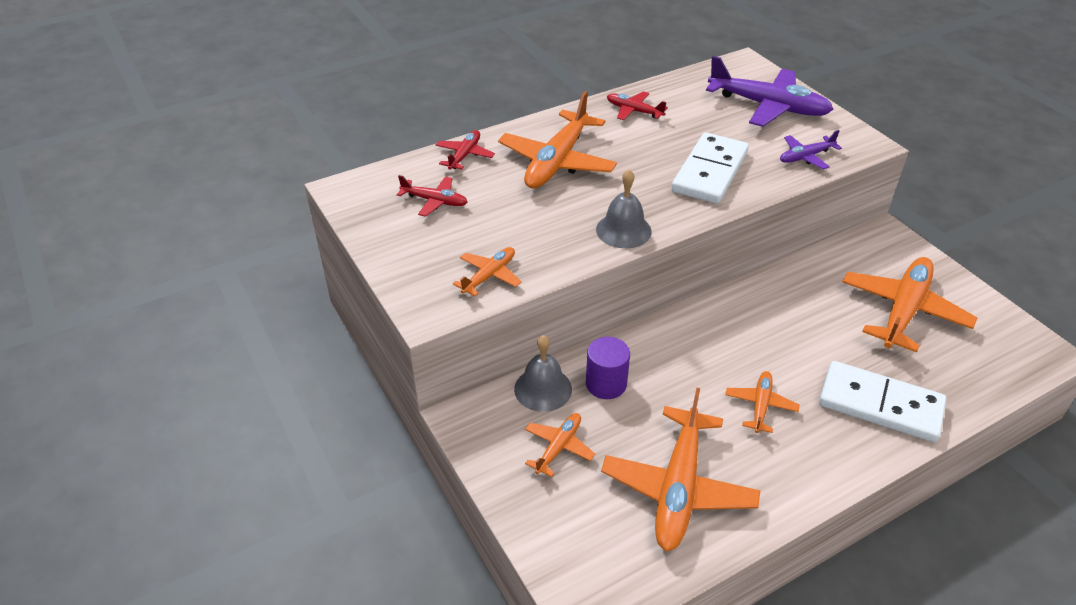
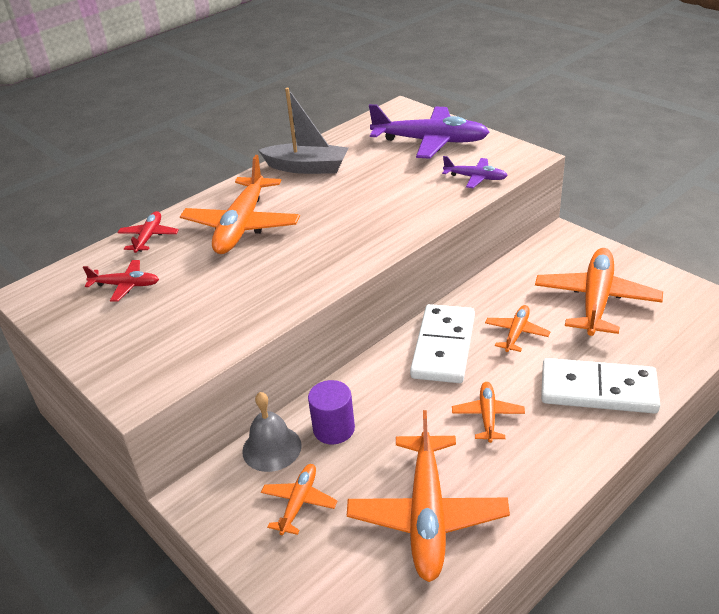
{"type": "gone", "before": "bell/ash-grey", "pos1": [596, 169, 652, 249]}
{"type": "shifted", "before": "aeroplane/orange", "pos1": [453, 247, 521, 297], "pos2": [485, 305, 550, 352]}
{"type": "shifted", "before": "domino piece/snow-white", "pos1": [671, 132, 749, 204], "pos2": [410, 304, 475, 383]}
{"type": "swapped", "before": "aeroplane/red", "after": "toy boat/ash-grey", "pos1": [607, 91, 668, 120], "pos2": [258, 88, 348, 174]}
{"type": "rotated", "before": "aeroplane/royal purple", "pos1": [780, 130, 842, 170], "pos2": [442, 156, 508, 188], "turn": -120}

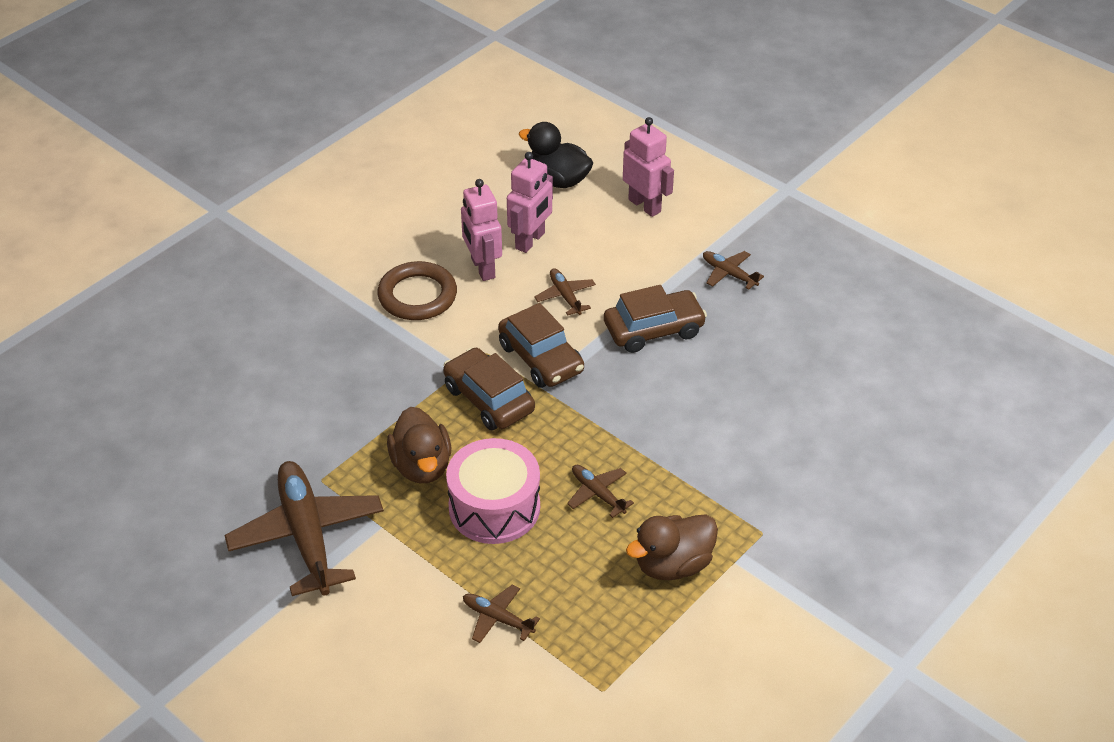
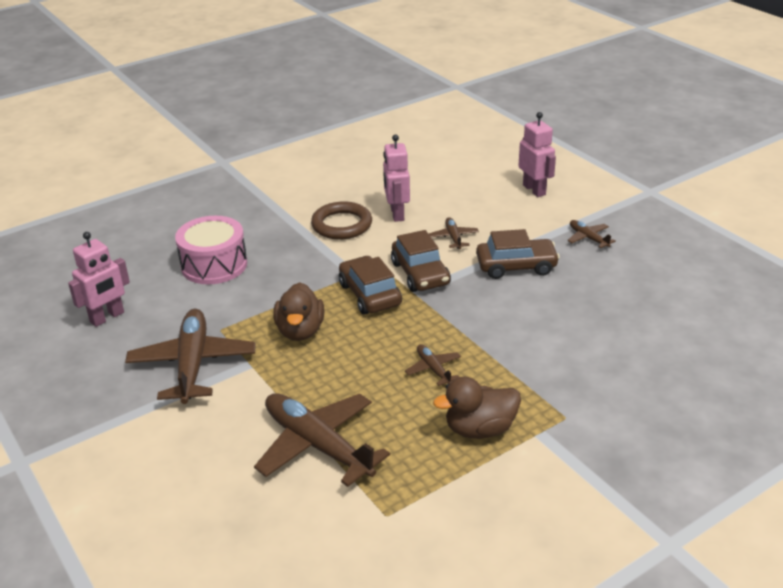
{"type": "gone", "before": "rubber duck/jet-black", "pos1": [519, 122, 593, 188]}
{"type": "shifted", "before": "toy drum/rosy", "pos1": [446, 438, 540, 544], "pos2": [175, 216, 247, 284]}
{"type": "shifted", "before": "robot figure/rosy", "pos1": [507, 152, 553, 253], "pos2": [68, 232, 130, 327]}
{"type": "scaled", "before": "aeroplane/dark brown", "pos1": [463, 584, 540, 643], "pos2": [254, 393, 390, 487], "scale": 2.15}

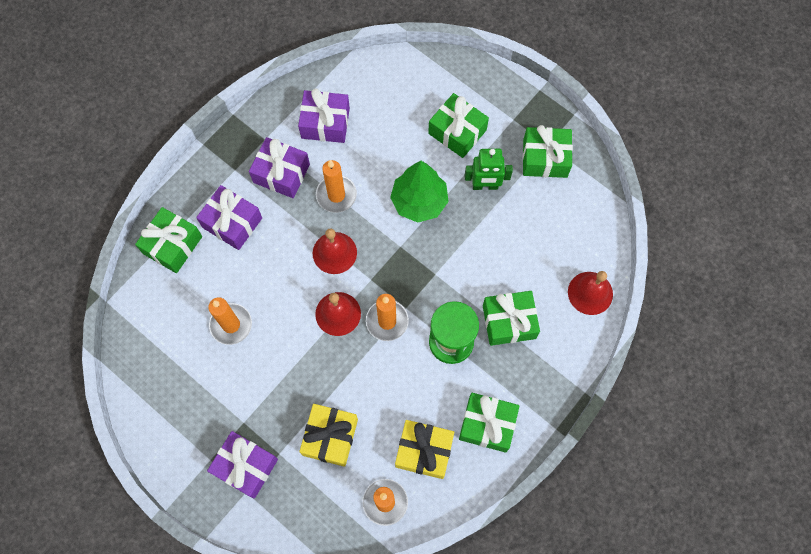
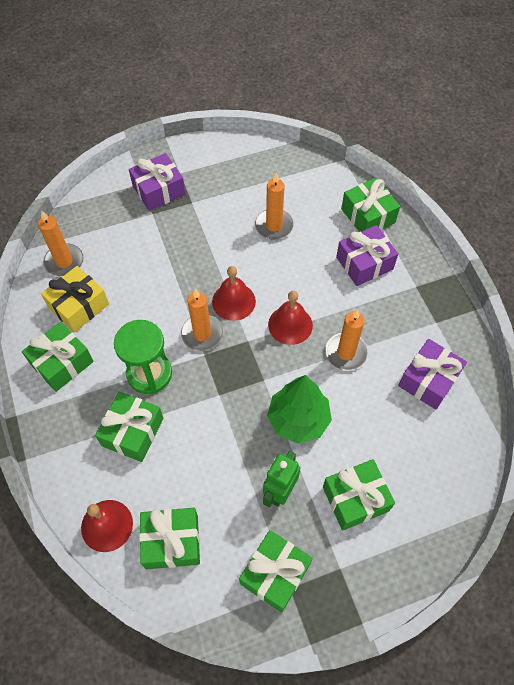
{"type": "gone", "before": "present/royal purple", "pos1": [249, 137, 310, 198]}
{"type": "gone", "before": "present/golden", "pos1": [299, 404, 358, 467]}
{"type": "new", "after": "present/leaf-green", "pos2": [139, 508, 200, 569]}

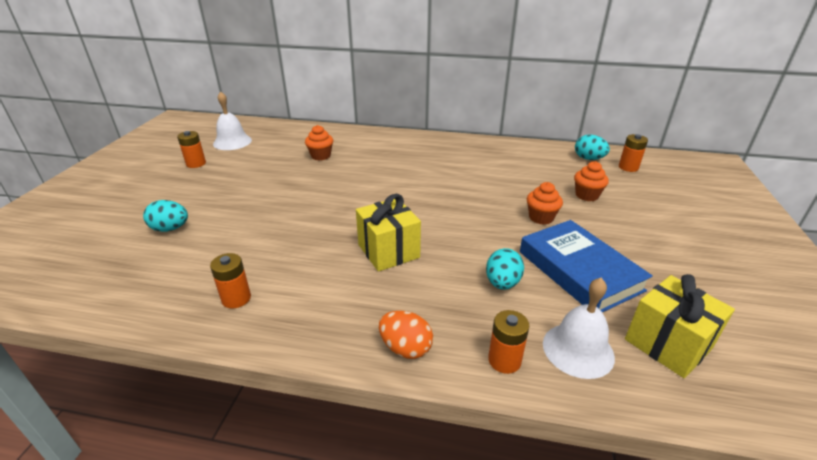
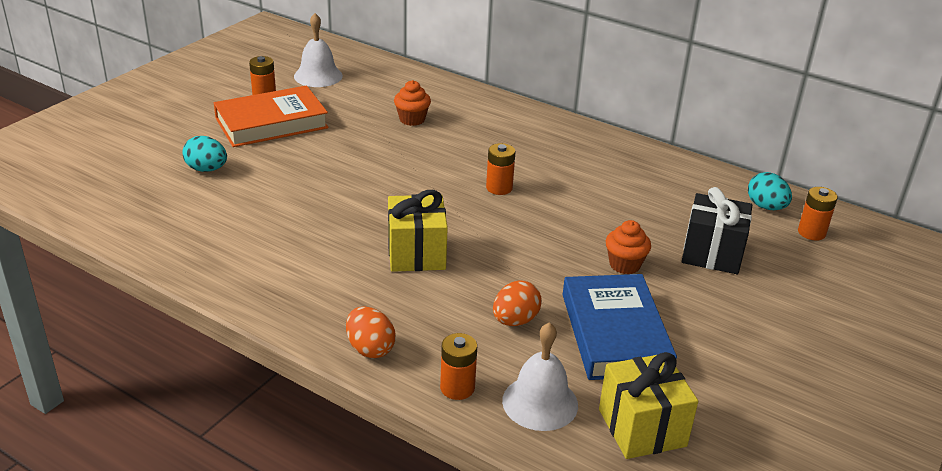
{"type": "new", "after": "book/orange", "pos2": [214, 85, 329, 147]}
{"type": "shifted", "before": "AA battery/orange", "pos1": [210, 253, 251, 308], "pos2": [486, 143, 516, 195]}
{"type": "swapped", "before": "cupcake/orange", "after": "present/jet-black", "pos1": [574, 161, 609, 201], "pos2": [682, 187, 752, 274]}
{"type": "repainted", "before": "egg/turquoise", "after": "egg/orange", "pos1": [486, 248, 524, 290], "pos2": [493, 281, 542, 326]}

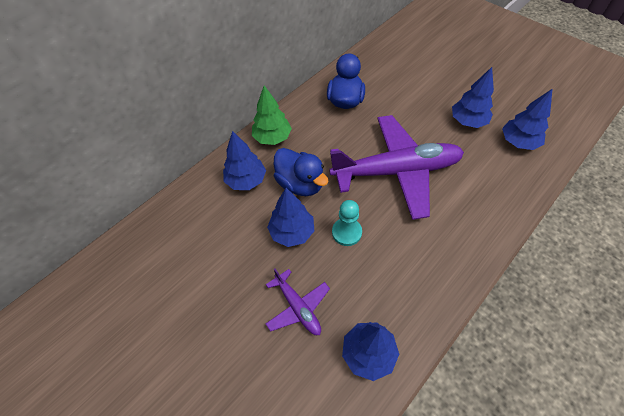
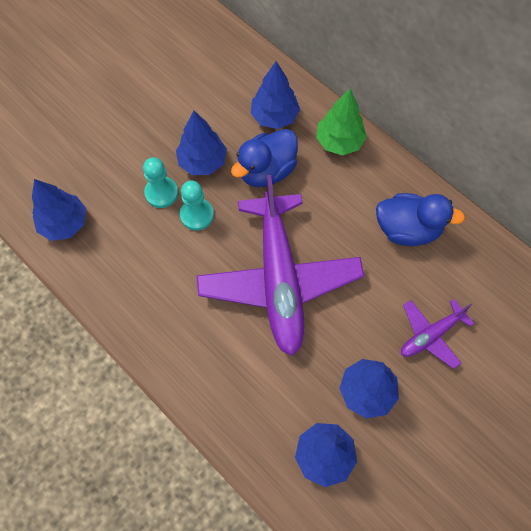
{"type": "new", "after": "pawn/turquoise", "pos2": [143, 157, 178, 208]}
{"type": "shifted", "before": "aeroplane/royal purple", "pos1": [266, 268, 330, 335], "pos2": [401, 299, 474, 369]}

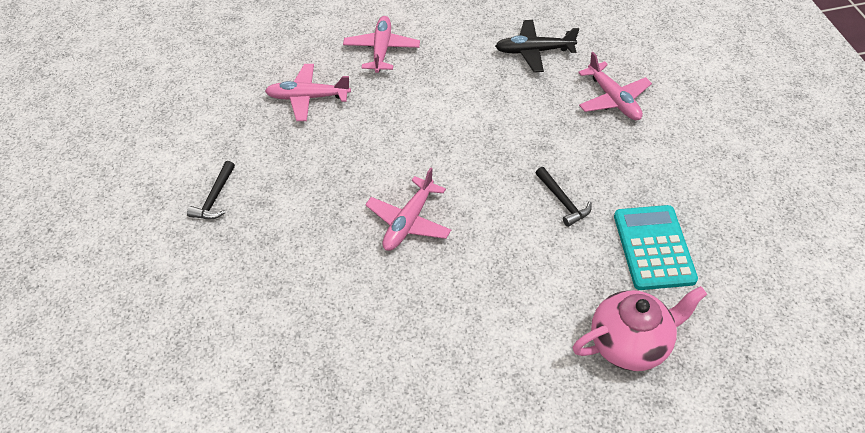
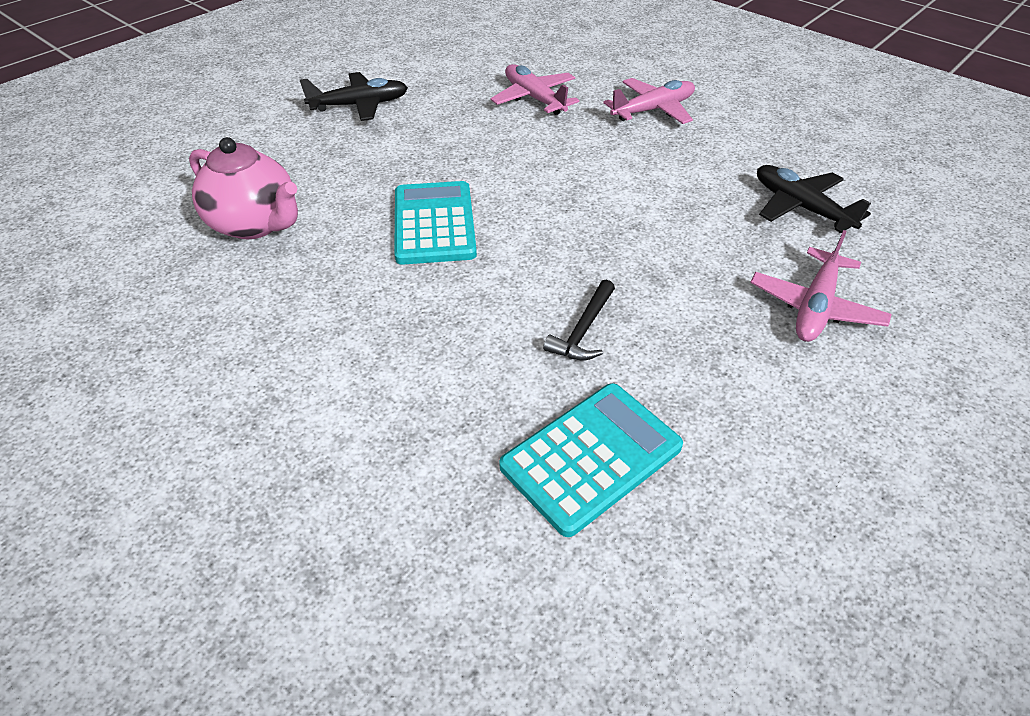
{"type": "shifted", "before": "teapot/rosy", "pos1": [573, 286, 707, 371], "pos2": [189, 137, 298, 239]}
{"type": "swapped", "before": "hammer/jet-black", "after": "aeroplane/jet-black", "pos1": [187, 161, 235, 219], "pos2": [300, 72, 408, 121]}
{"type": "swapped", "before": "aeroplane/rosy", "after": "calculator/turquoise", "pos1": [365, 167, 451, 251], "pos2": [394, 181, 477, 265]}

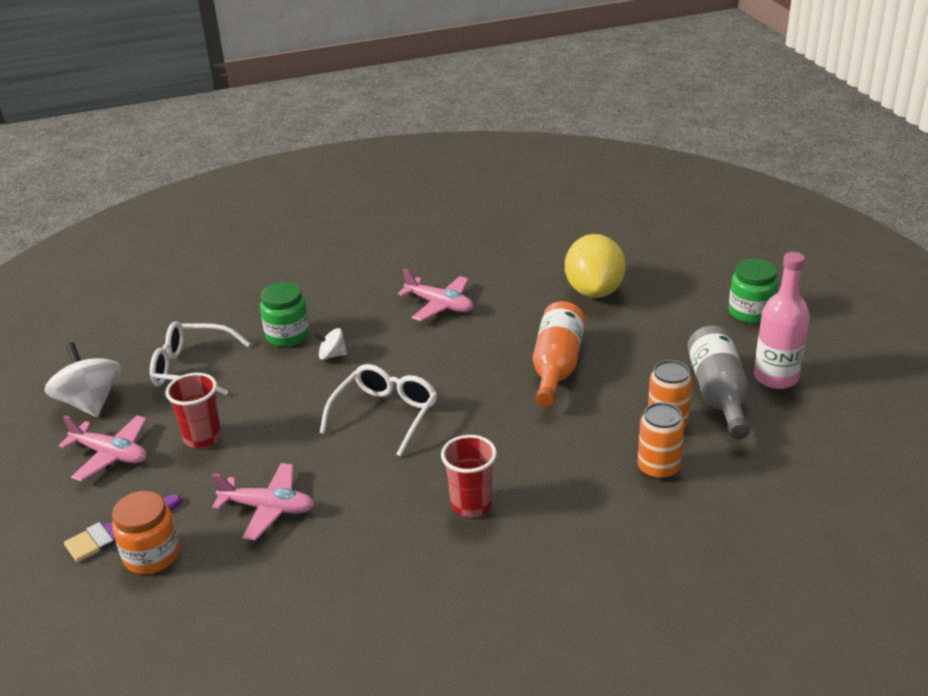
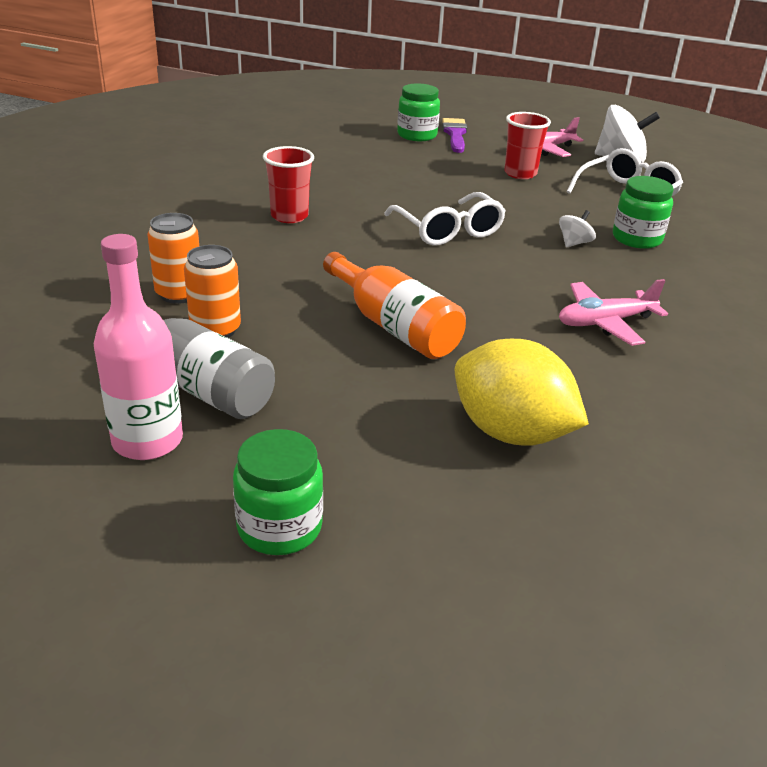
{"type": "gone", "before": "aeroplane/rosy", "pos1": [212, 463, 315, 541]}
{"type": "repainted", "before": "preserve jar/orange", "after": "preserve jar/leaf-green", "pos1": [112, 491, 180, 574], "pos2": [397, 84, 440, 141]}

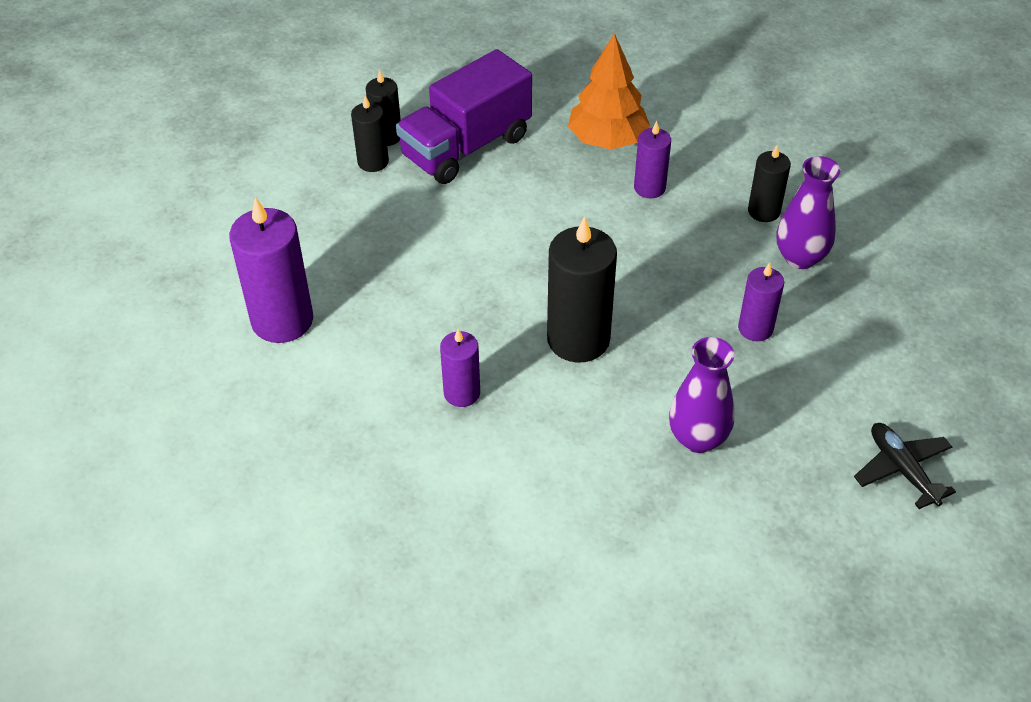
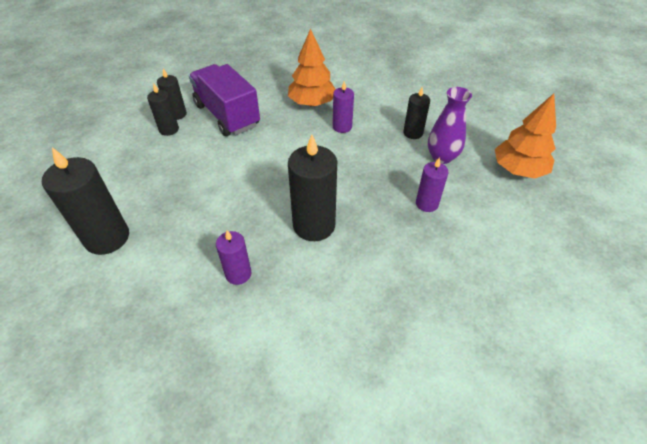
{"type": "gone", "before": "tall vase/royal purple", "pos1": [669, 337, 734, 453]}
{"type": "gone", "before": "aeroplane/jet-black", "pos1": [854, 423, 956, 509]}
{"type": "new", "after": "fir tree/orange", "pos2": [495, 94, 556, 178]}
{"type": "repainted", "before": "candle/royal purple", "after": "candle/jet-black", "pos1": [229, 197, 313, 343], "pos2": [42, 147, 129, 255]}
{"type": "rotated", "before": "toy truck/royal purple", "pos1": [396, 49, 532, 184], "pos2": [189, 64, 260, 136], "turn": 105}

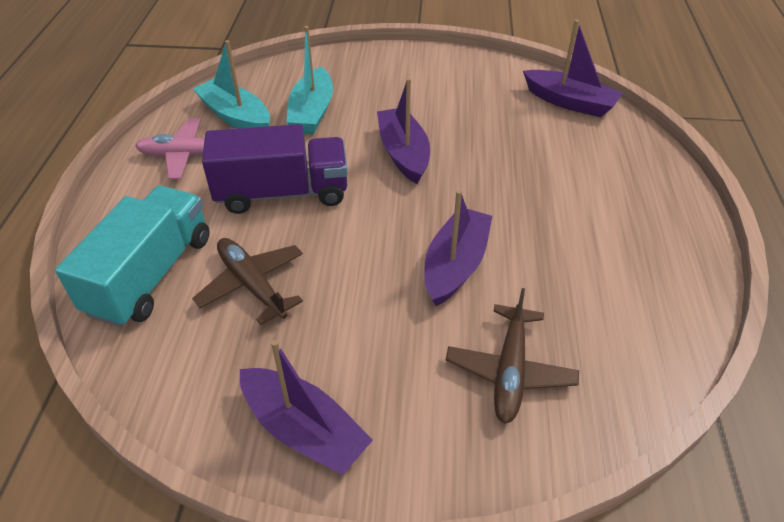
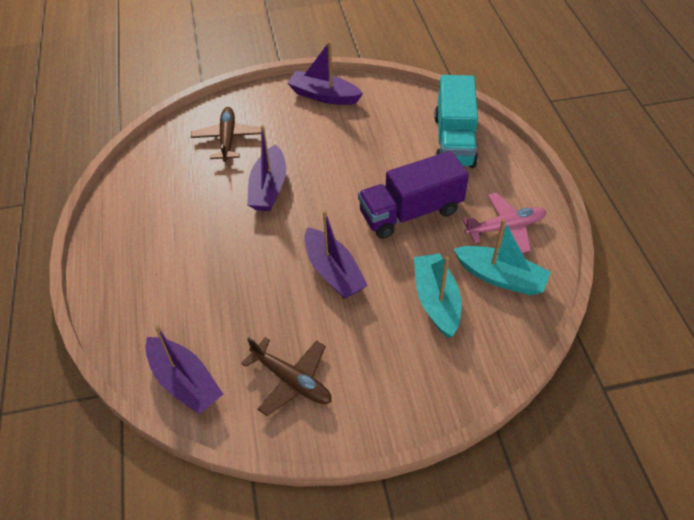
{"type": "shifted", "before": "aeroplane/dark brown", "pos1": [192, 238, 303, 325], "pos2": [241, 337, 332, 416]}
{"type": "rotated", "before": "toy boat/royal purple", "pos1": [523, 19, 623, 117], "pos2": [145, 325, 223, 414], "turn": -150}

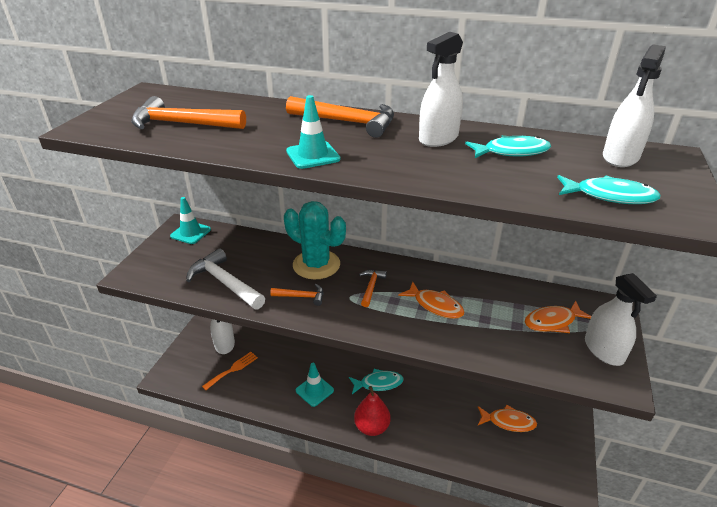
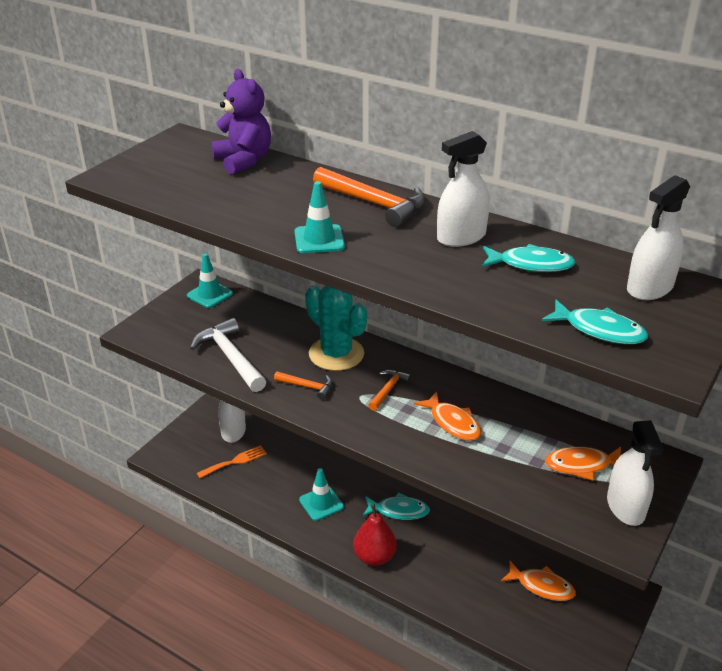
{"type": "gone", "before": "hammer/orange", "pos1": [131, 96, 246, 129]}
{"type": "new", "after": "teddy bear/royal purple", "pos2": [211, 69, 271, 175]}

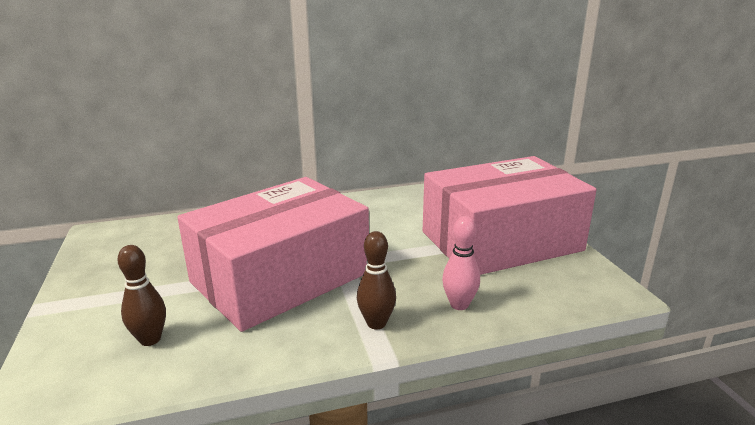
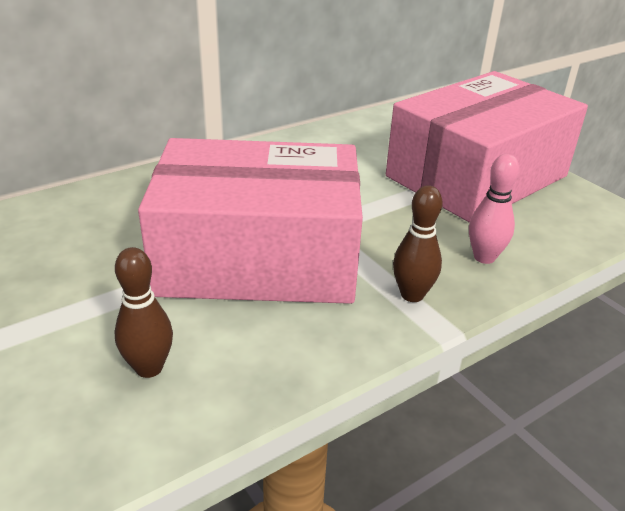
{"type": "rotated", "before": "parcel/rosy", "pos1": [177, 177, 369, 332], "pos2": [138, 138, 363, 304], "turn": 60}

